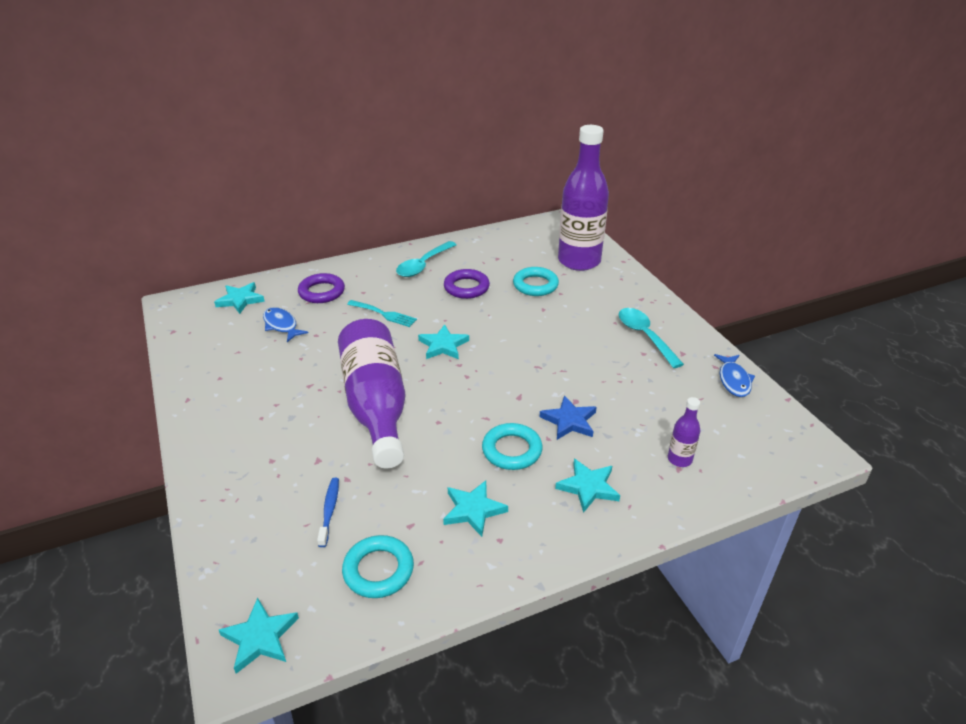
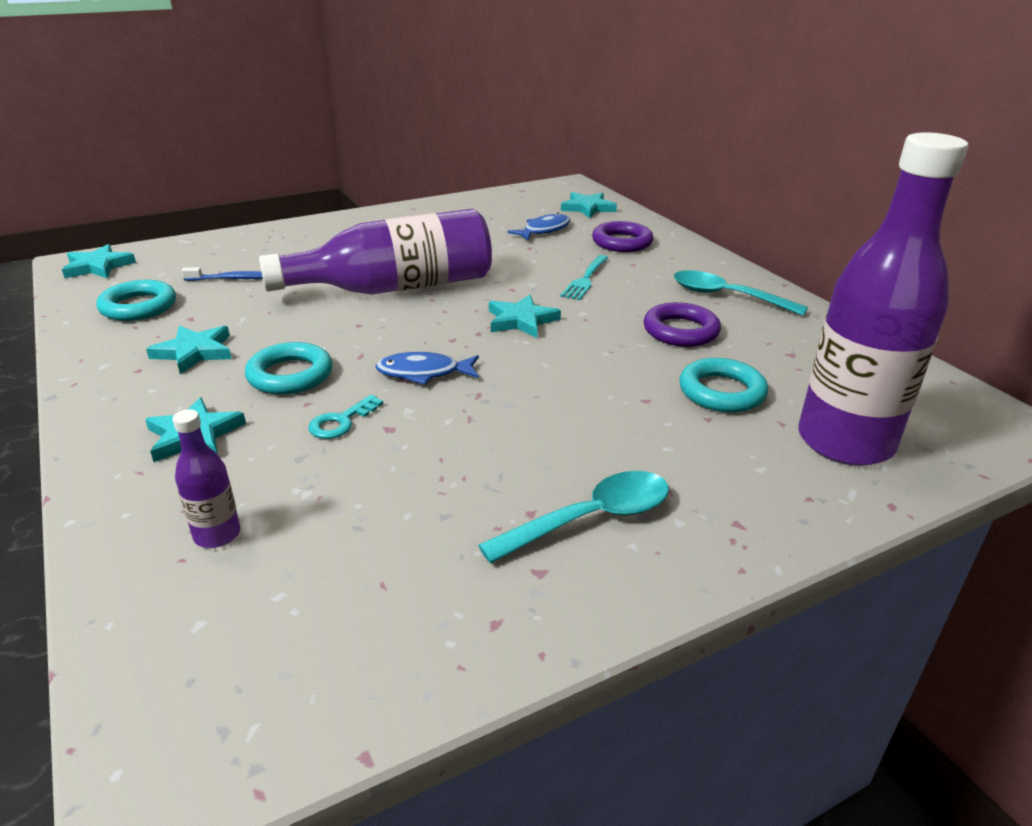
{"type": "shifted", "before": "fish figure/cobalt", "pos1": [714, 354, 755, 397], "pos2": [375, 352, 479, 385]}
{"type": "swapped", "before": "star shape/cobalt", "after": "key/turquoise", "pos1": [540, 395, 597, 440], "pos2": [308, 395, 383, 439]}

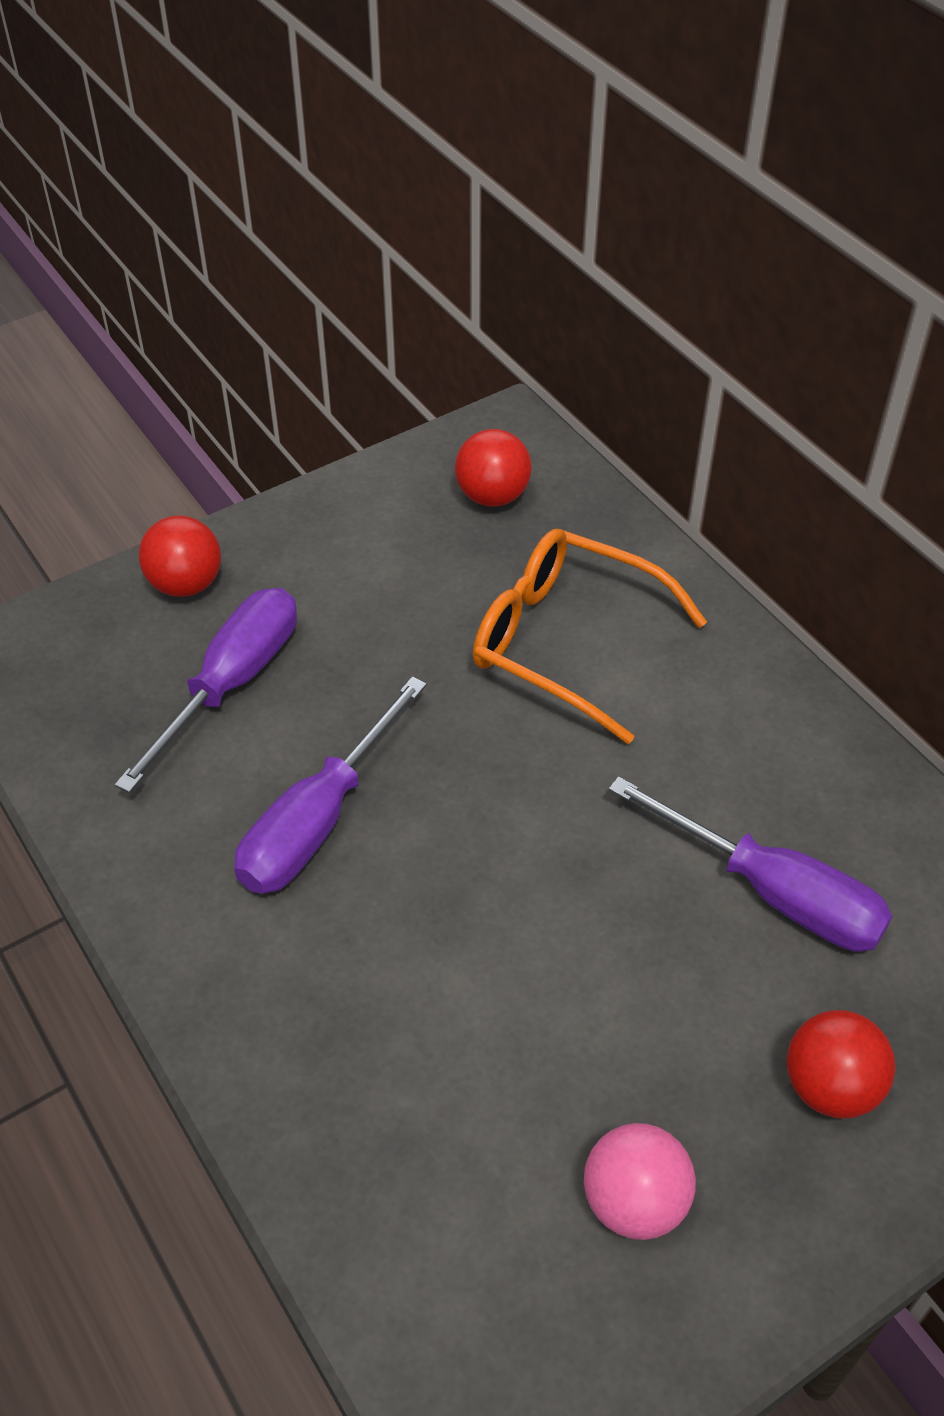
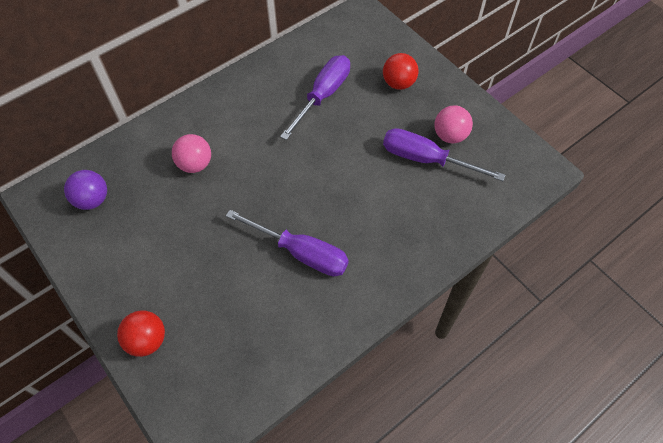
{"type": "shifted", "before": "hand screwdriver/royal purple", "pos1": [114, 588, 297, 793], "pos2": [383, 128, 505, 181]}
{"type": "swapped", "before": "spectacles/orange", "after": "sphere/rosy", "pos1": [473, 529, 707, 744], "pos2": [172, 134, 211, 173]}
{"type": "repainted", "before": "sphere/red", "after": "sphere/royal purple", "pos1": [455, 429, 532, 507], "pos2": [64, 170, 107, 210]}

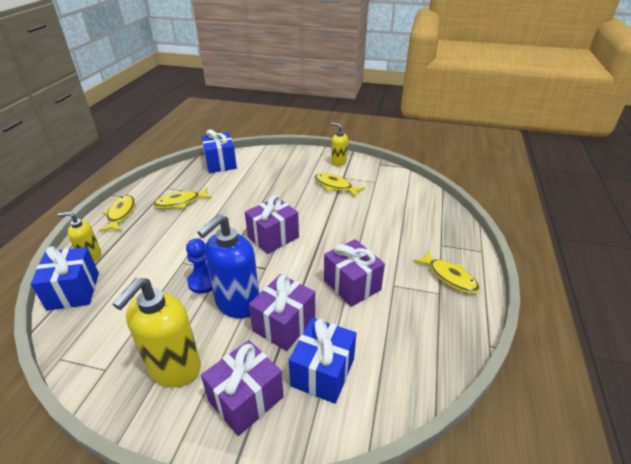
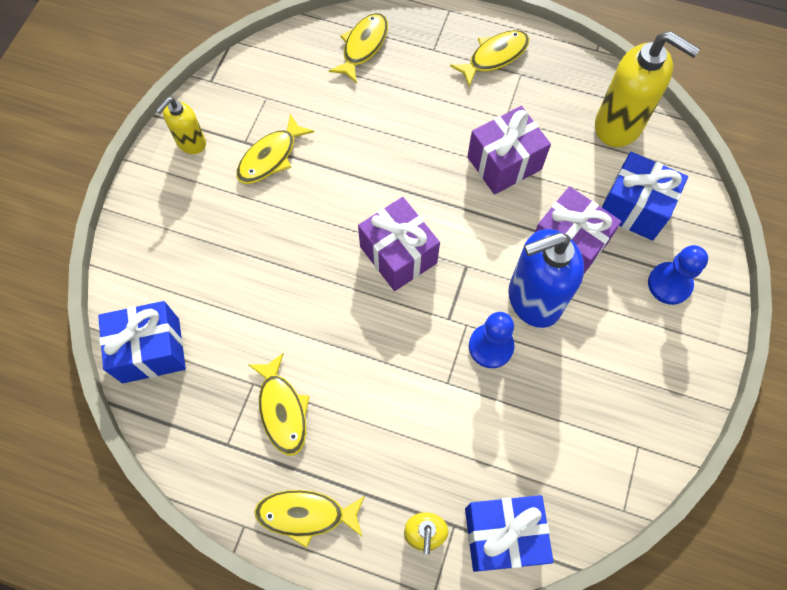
{"type": "new", "after": "fish figure/golden", "pos2": [329, 13, 388, 83]}
{"type": "shifted", "before": "soap dispenser/golden", "pos1": [113, 278, 201, 387], "pos2": [595, 31, 700, 147]}
{"type": "swapped", "before": "present/royal purple", "after": "pawn/cobalt", "pos1": [201, 340, 284, 436], "pos2": [648, 245, 708, 305]}
{"type": "rotated", "before": "soap dispenser/cobalt", "pos1": [197, 214, 259, 318], "pos2": [508, 229, 584, 328], "turn": 120}

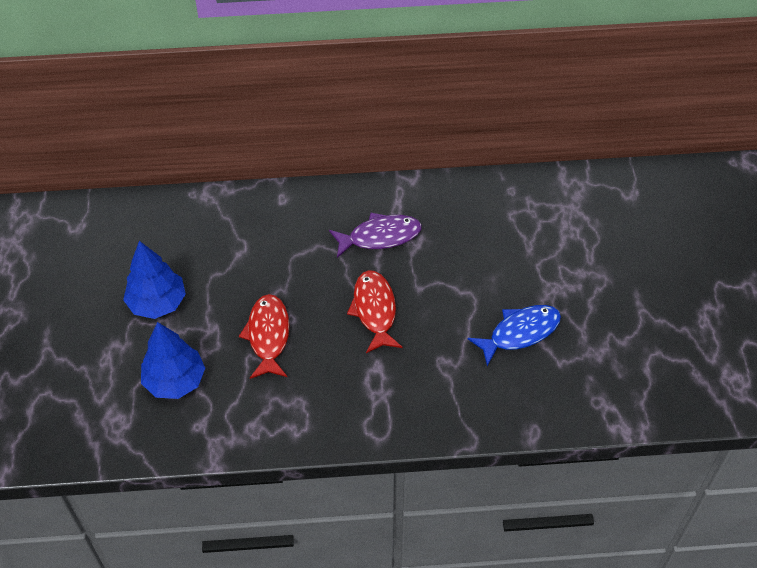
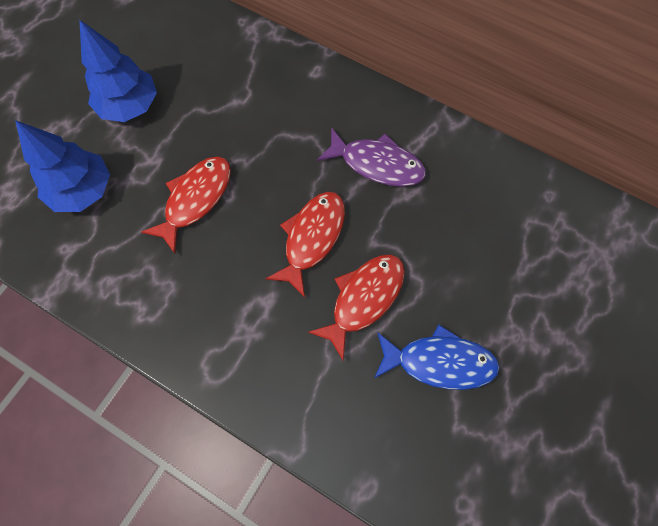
{"type": "new", "after": "fish figure/red", "pos2": [308, 254, 405, 360]}

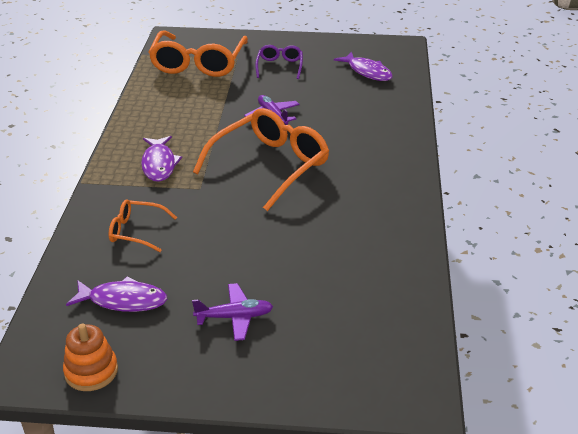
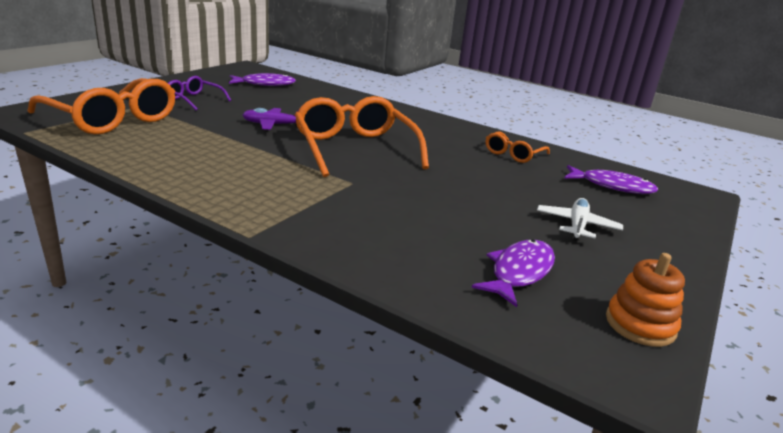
{"type": "shifted", "before": "spectacles/orange", "pos1": [109, 199, 177, 252], "pos2": [486, 131, 550, 163]}
{"type": "shifted", "before": "fish figure/royal purple", "pos1": [141, 136, 182, 182], "pos2": [565, 165, 658, 194]}
{"type": "repainted", "before": "aeroplane/royal purple", "after": "aeroplane/snow-white", "pos1": [192, 283, 273, 341], "pos2": [537, 198, 623, 241]}

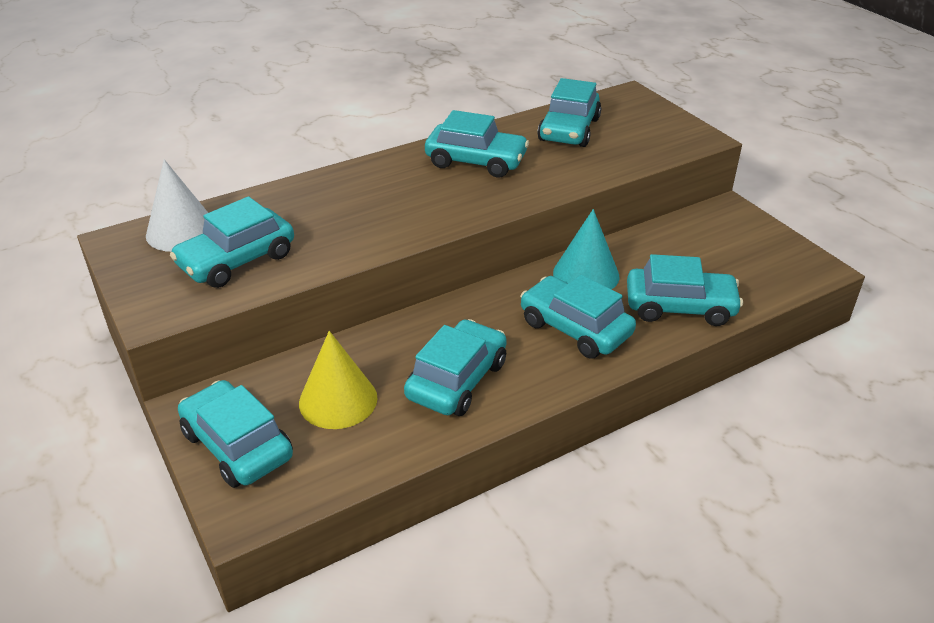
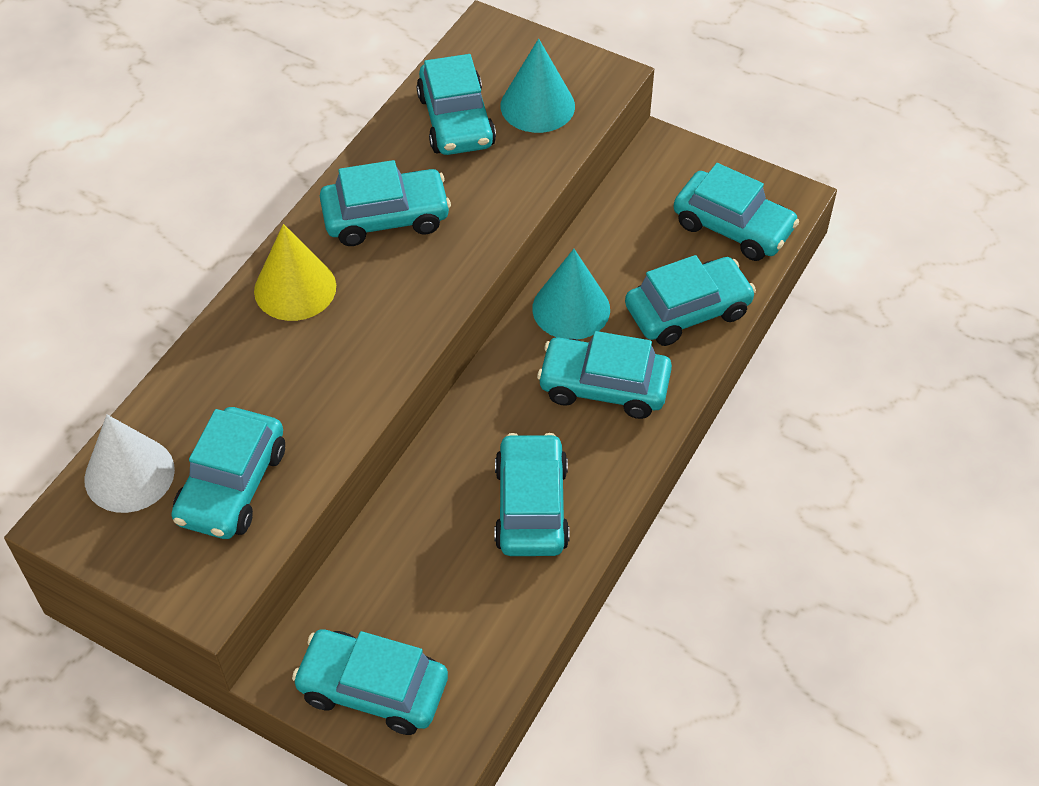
{"type": "new", "after": "cone/turquoise", "pos2": [501, 39, 575, 133]}
{"type": "new", "after": "automobile/turquoise", "pos2": [673, 163, 799, 261]}
{"type": "shifted", "before": "cone/golden", "pos1": [299, 331, 377, 429], "pos2": [254, 224, 336, 321]}

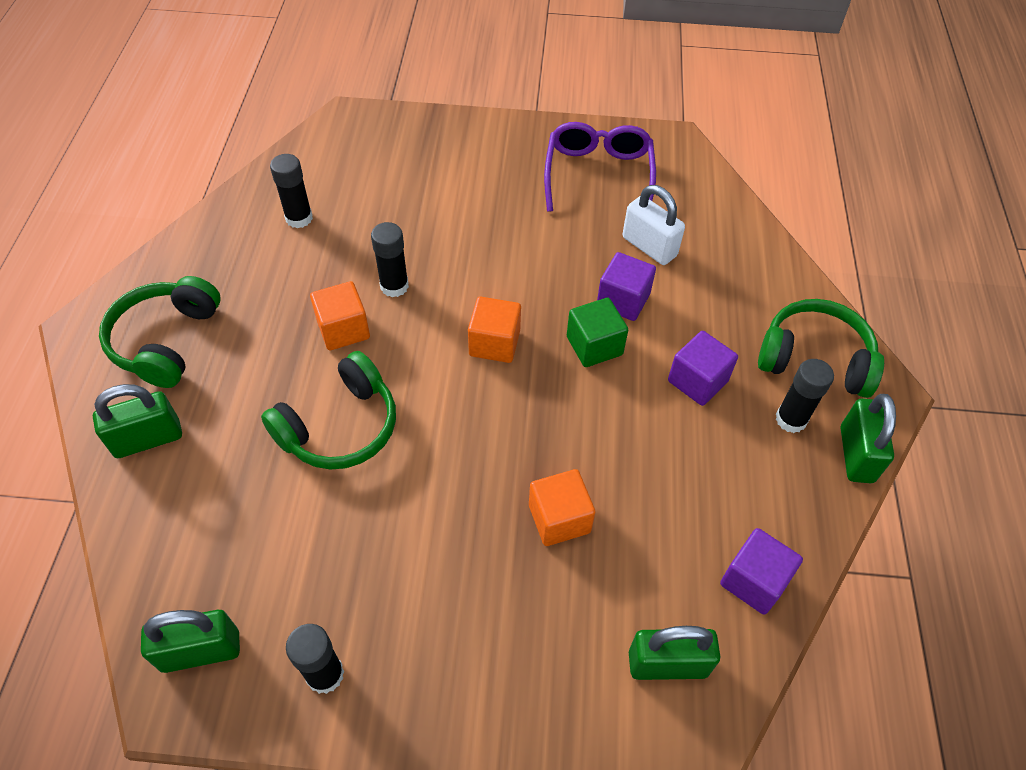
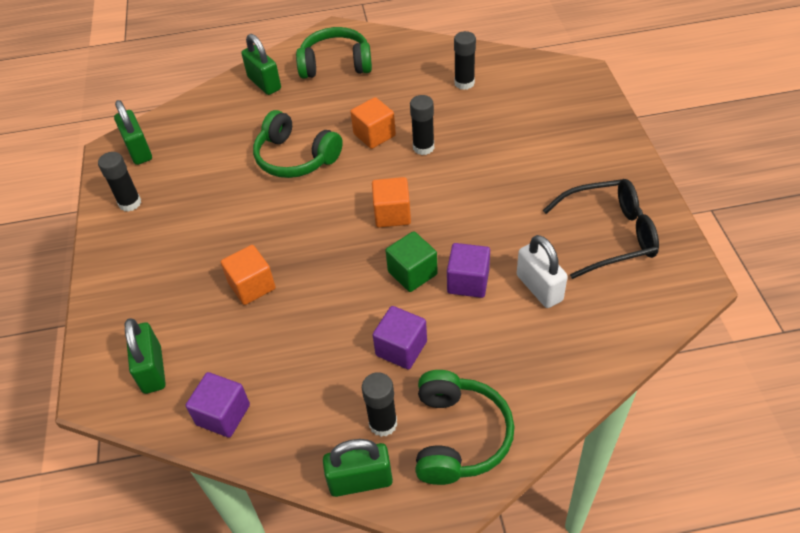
{"type": "repainted", "before": "spectacles/royal purple", "after": "spectacles/jet-black", "pos1": [544, 122, 656, 212], "pos2": [543, 179, 659, 279]}
{"type": "rotated", "before": "small lock/snow-white", "pos1": [623, 185, 685, 265], "pos2": [517, 235, 568, 308], "turn": -60}

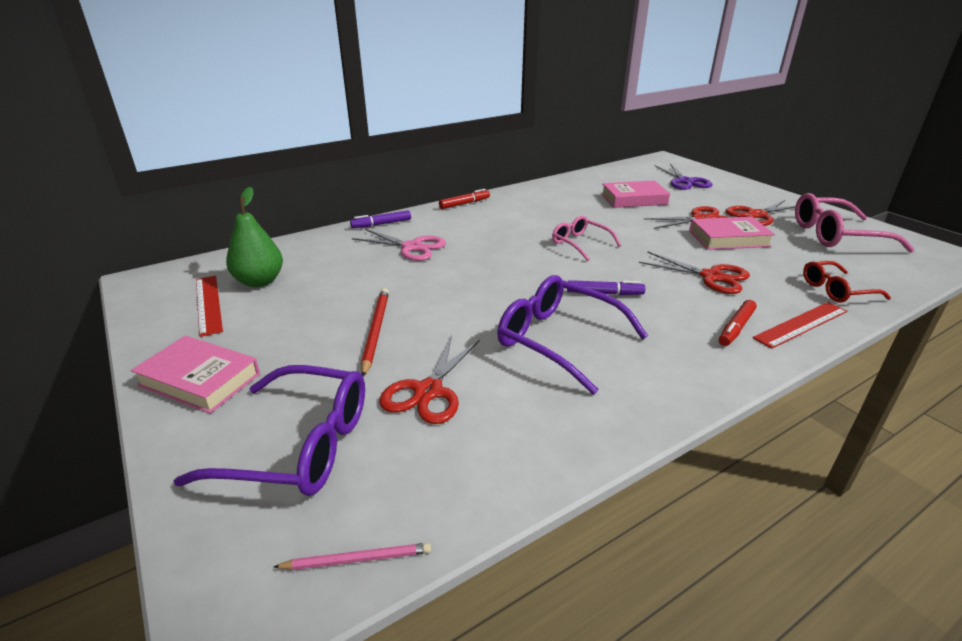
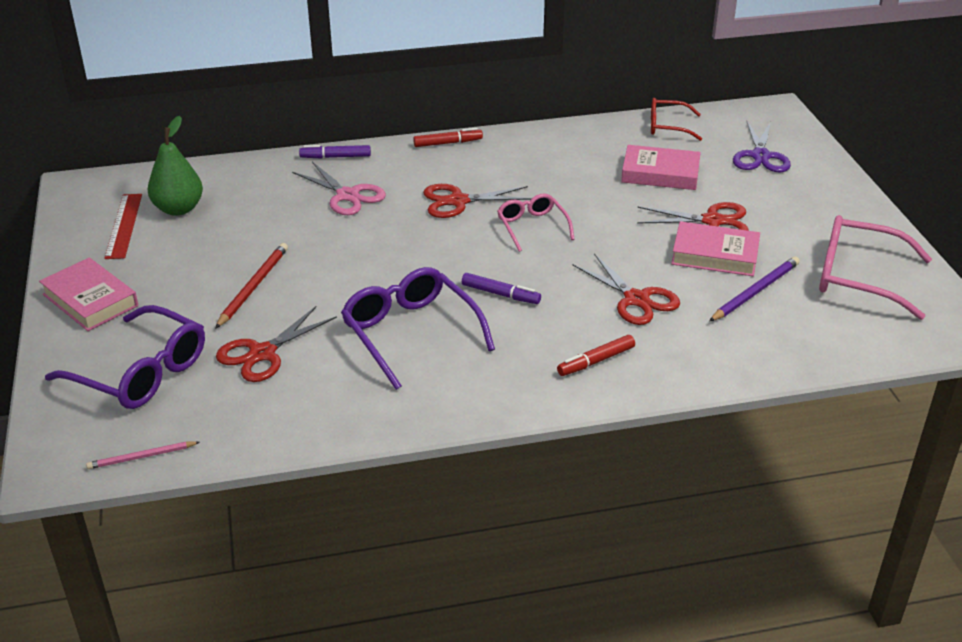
{"type": "gone", "before": "ruler/red", "pos1": [753, 302, 847, 349]}
{"type": "new", "after": "pencil/royal purple", "pos2": [709, 257, 800, 322]}
{"type": "shifted", "before": "scissors/red", "pos1": [726, 200, 796, 226], "pos2": [423, 184, 532, 218]}
{"type": "shifted", "before": "spectacles/red", "pos1": [803, 261, 891, 303], "pos2": [651, 98, 702, 141]}
{"type": "rotated", "before": "pencil/rosy", "pos1": [274, 543, 431, 570], "pos2": [86, 441, 200, 469], "turn": 150}

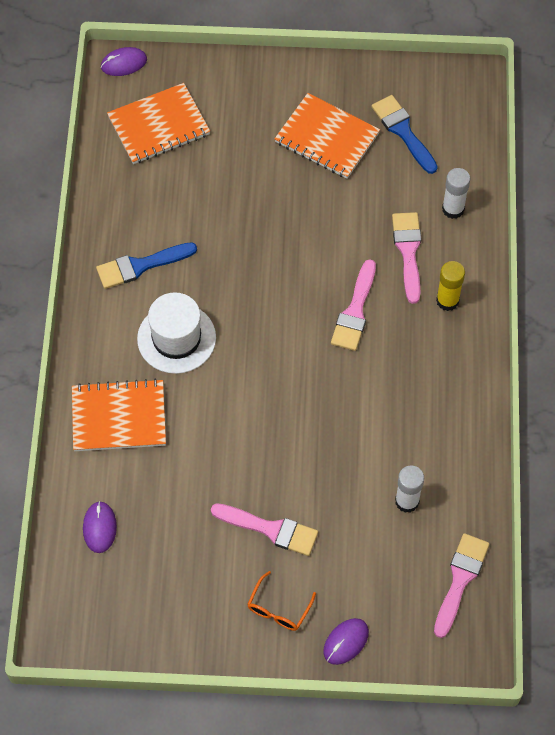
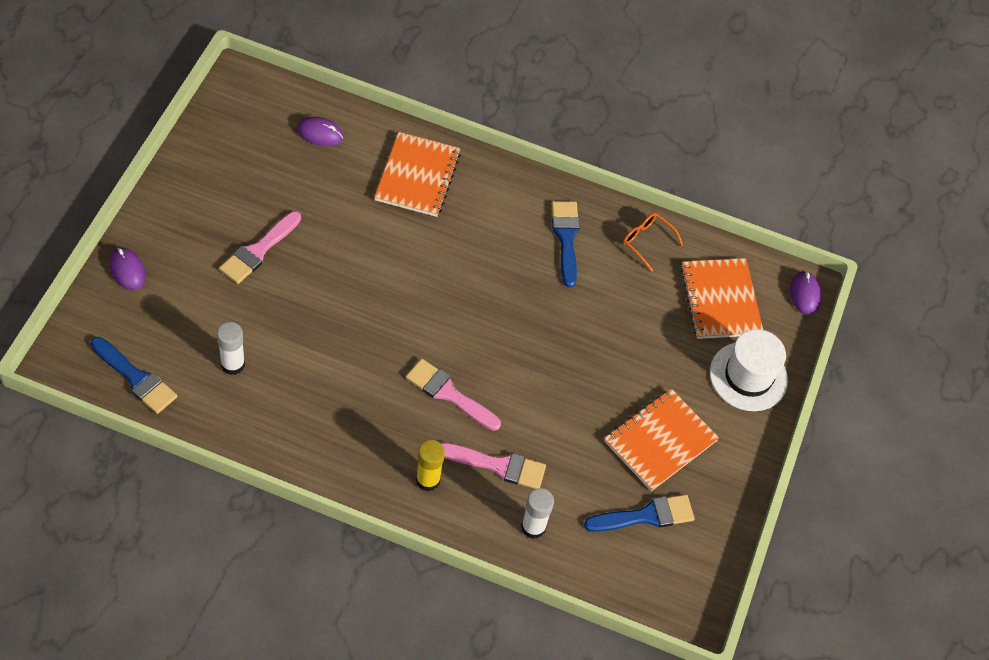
{"type": "shifted", "before": "hat/snow-white", "pos1": [137, 292, 216, 374], "pos2": [710, 329, 788, 411]}
{"type": "shifted", "before": "spectacles/orange", "pos1": [247, 571, 316, 631], "pos2": [623, 213, 683, 272]}
{"type": "repainted", "before": "paint brush/rosy", "after": "paint brush/cobalt", "pos1": [434, 533, 490, 638], "pos2": [91, 337, 177, 414]}

